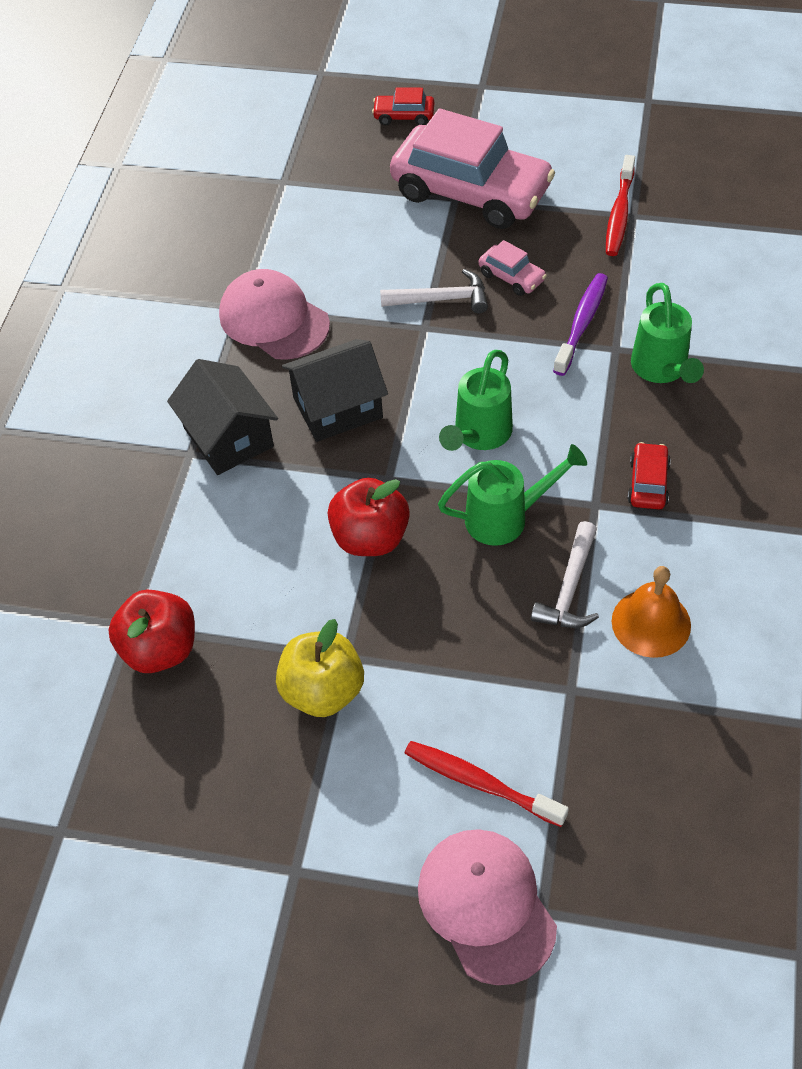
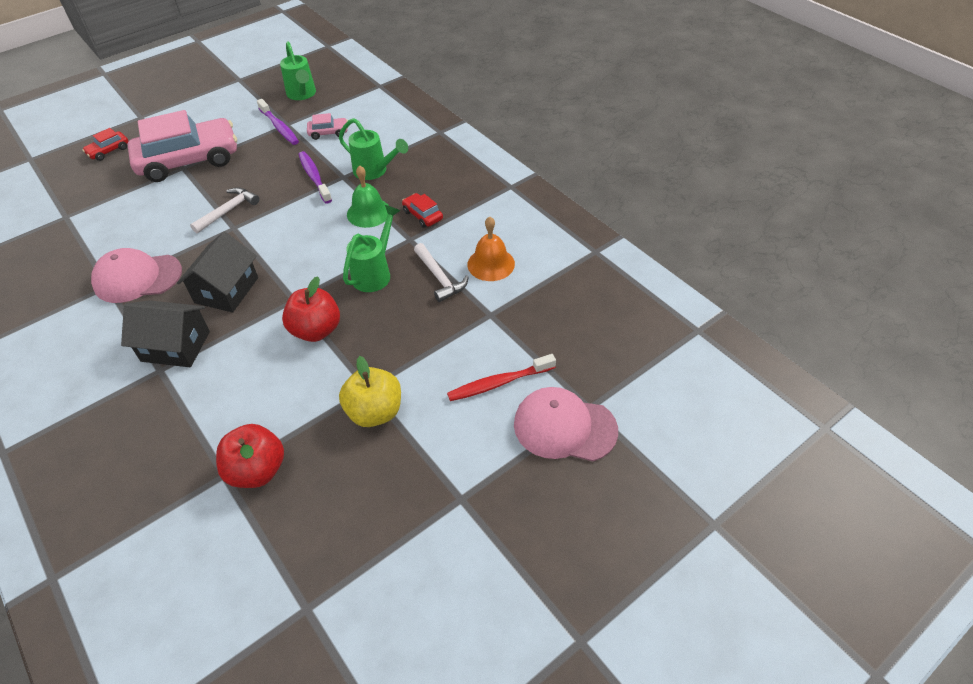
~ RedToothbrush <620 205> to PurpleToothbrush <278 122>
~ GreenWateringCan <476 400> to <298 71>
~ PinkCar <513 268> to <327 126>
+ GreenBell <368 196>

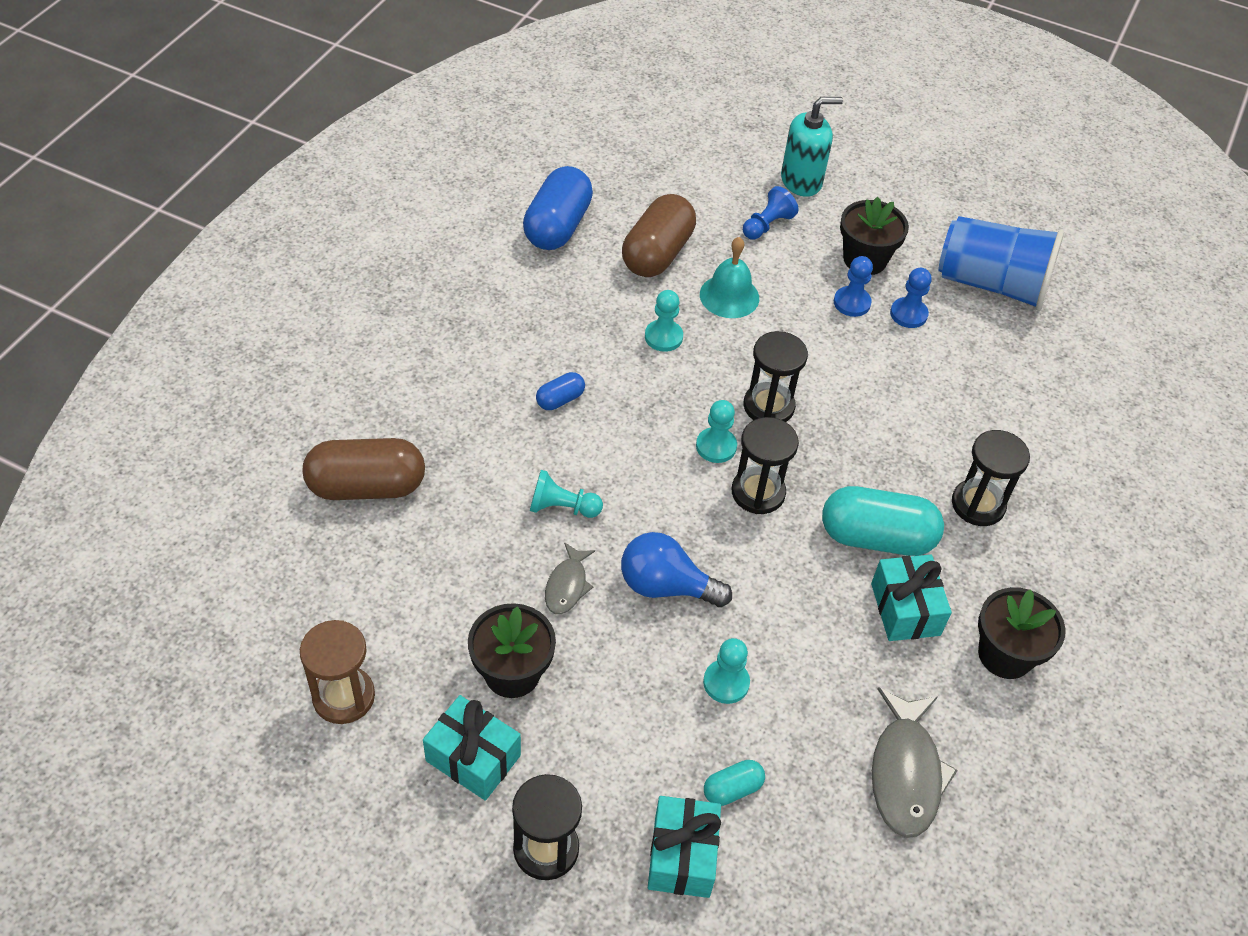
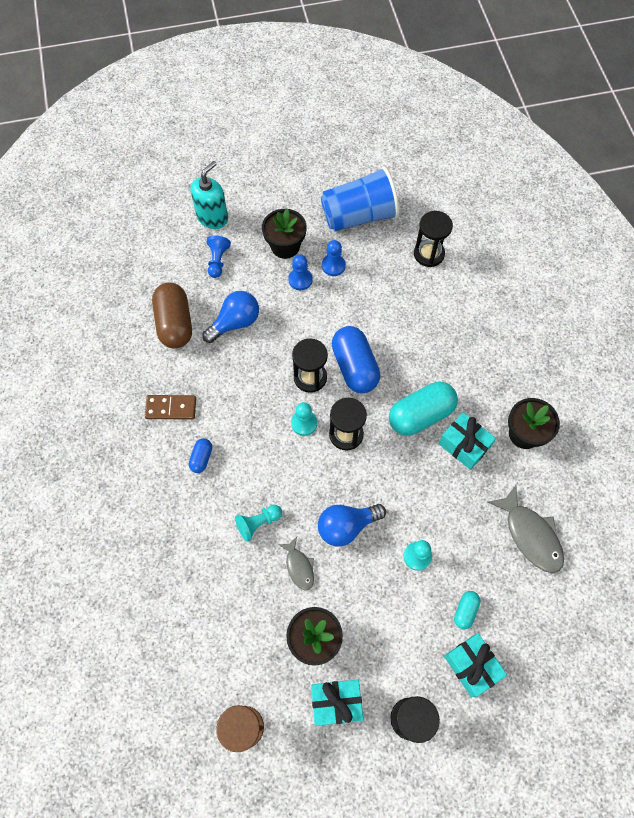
+ BrownDomino <170 407>
~ TurquoiseBell <729 277> to BlueLightBulb <230 317>
~ BlueCapsule <558 208> to <356 359>
~ BlackHourglass <991 478> to <433 239>
- BrownCapsule <364 469>
- TurquoisePawn <664 321>

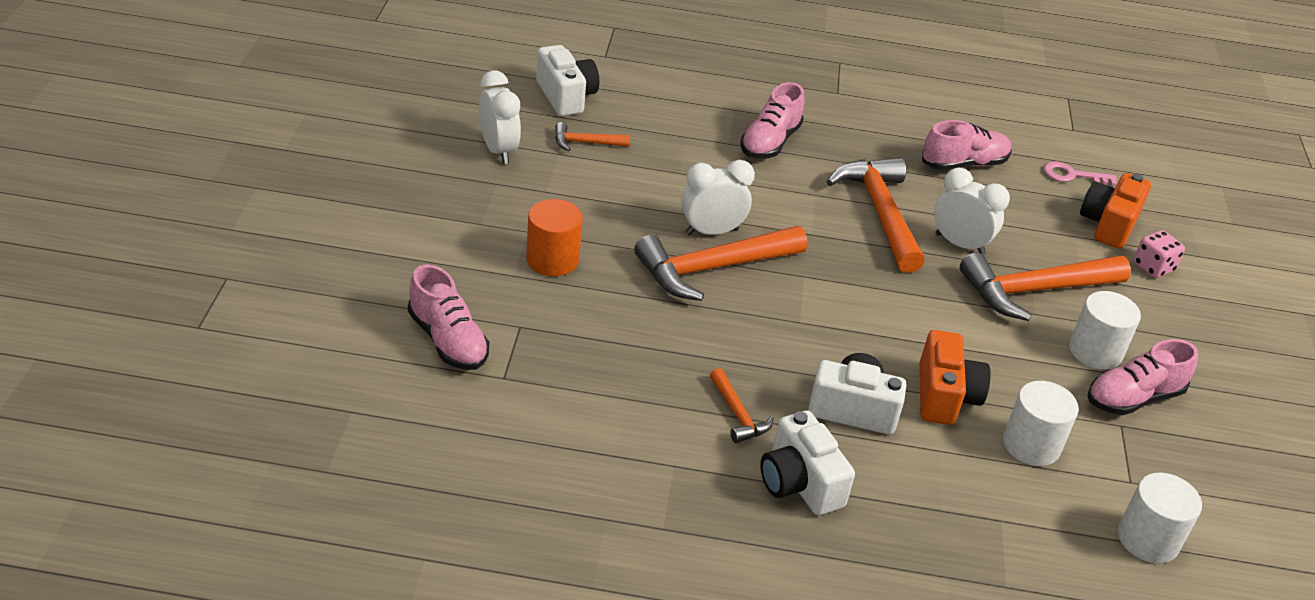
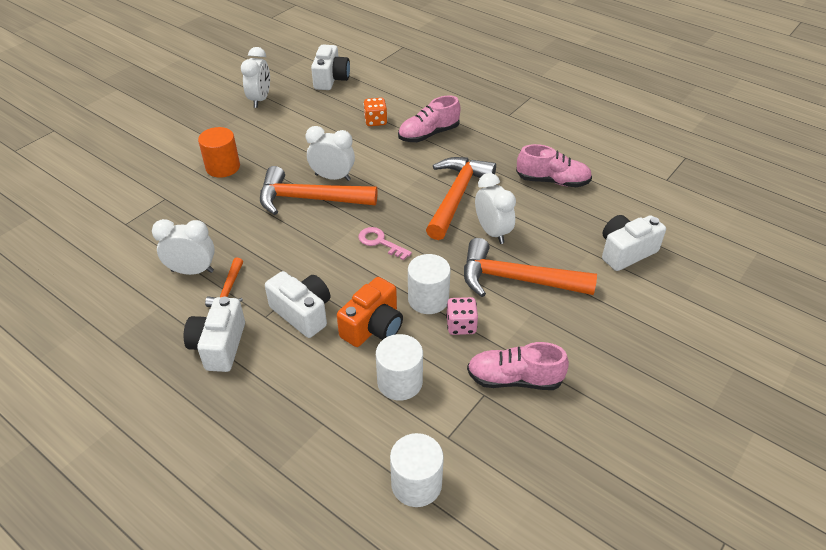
+ WhiteClock <183 247>
~ PinkKey <1080 173> to <385 243>
+ OrangeDice <375 112>
~ WhiteCylinder <1105 330> to <429 284>
~ PinkDice <1159 254> to <462 316>
~ OrangeCamera <1115 211> to WhiteCamera <634 243>
- PinkShoe <448 317>
- OrangeHammer <592 136>

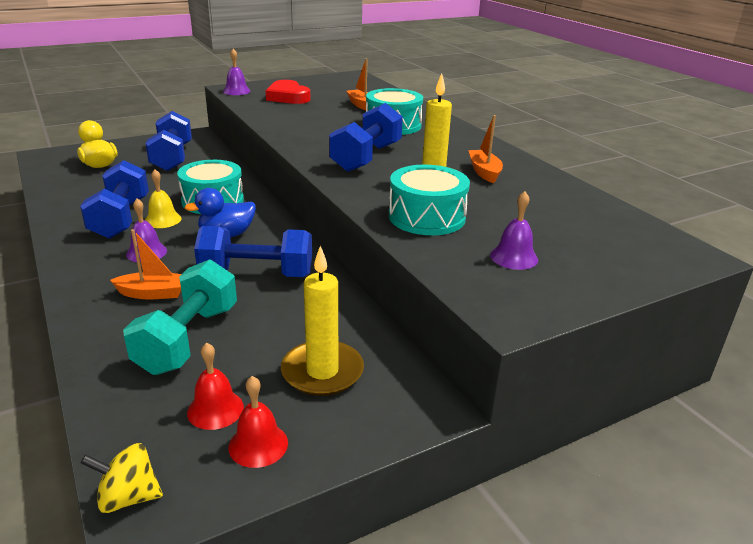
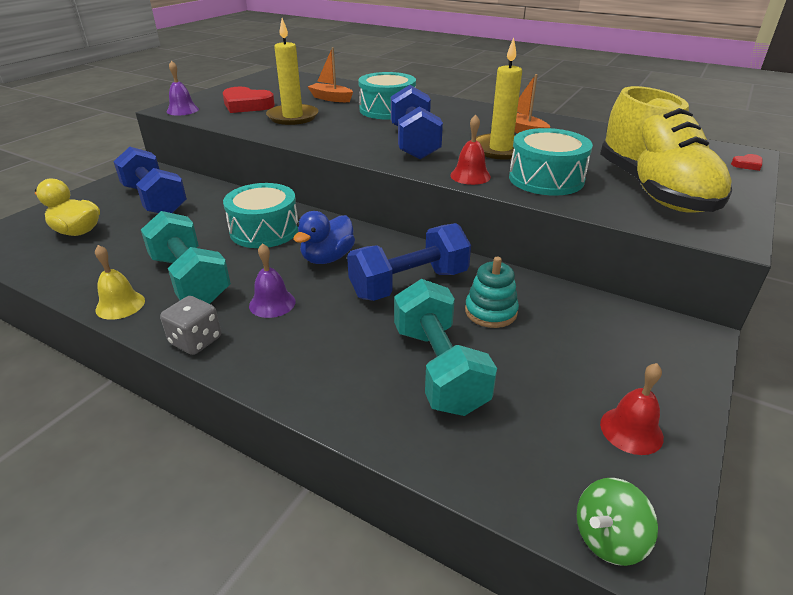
~ YellowBell <163 198> to <120 282>
~ BlueDumbbell <114 199> to TurquoiseDumbbell <186 257>
+ GreyDice <190 325>
~ YellowCandle <322 321> to <292 71>
~ RedBell <215 386> to <470 150>
+ TurquoiseStackingToy <492 292>
~ YellowSpinningTop <122 478> to GreenSpinningTop <617 522>
~ PurpleBell <514 230> to YellowShoe <666 149>
+ RedHeart <747 162>
- OrangeBoat <145 264>

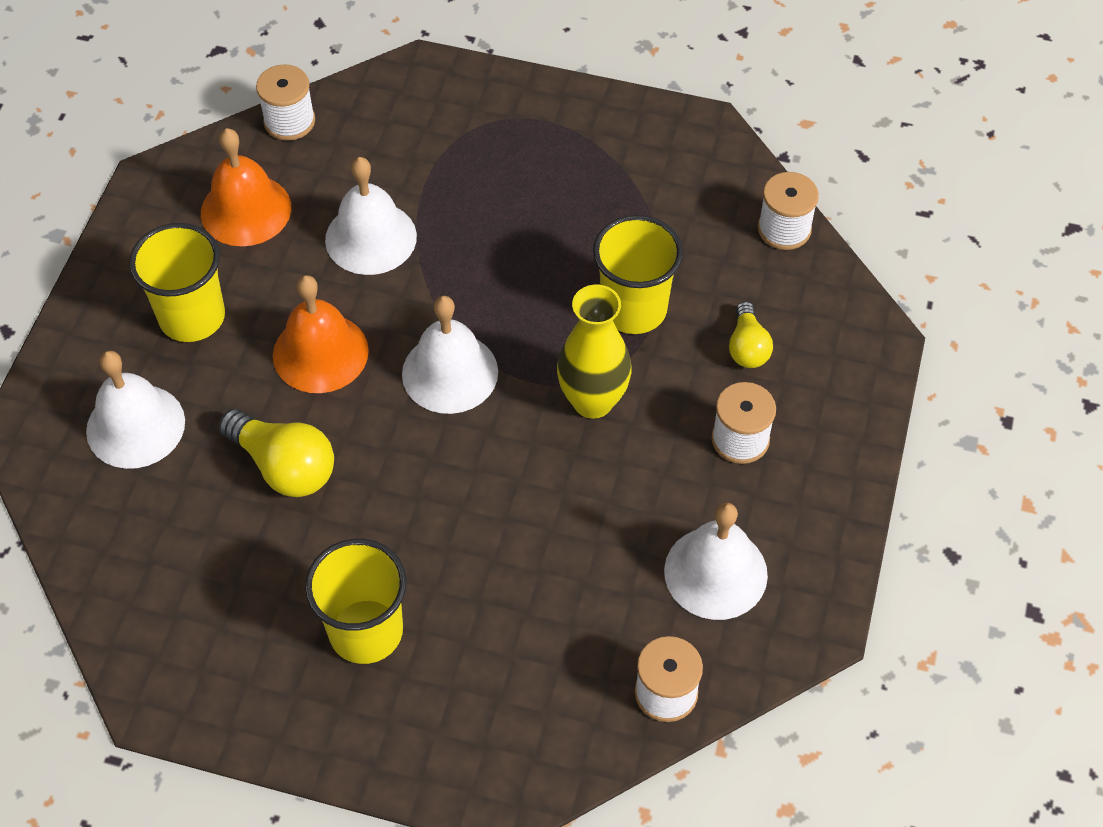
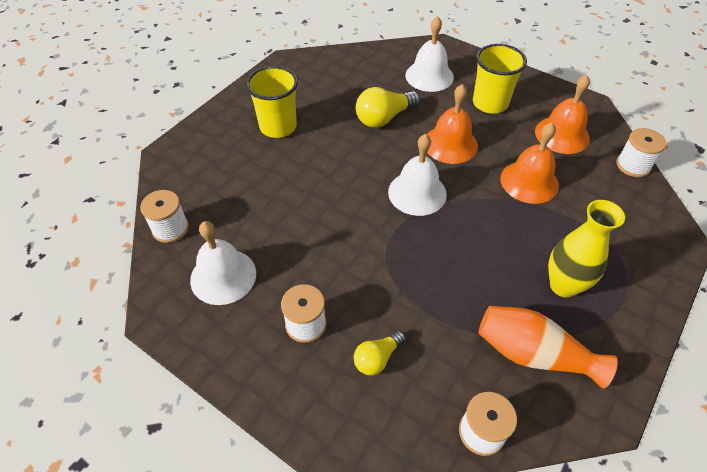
~ YellowLightBulb <751 334> = <380 352> 60 degrees counterclockwise
+ OrangeVase <548 347>
~ WhiteBell <371 216> to OrangeBell <529 163>
~ YellowVase <594 352> to <586 249>
- YellowCup <638 274>

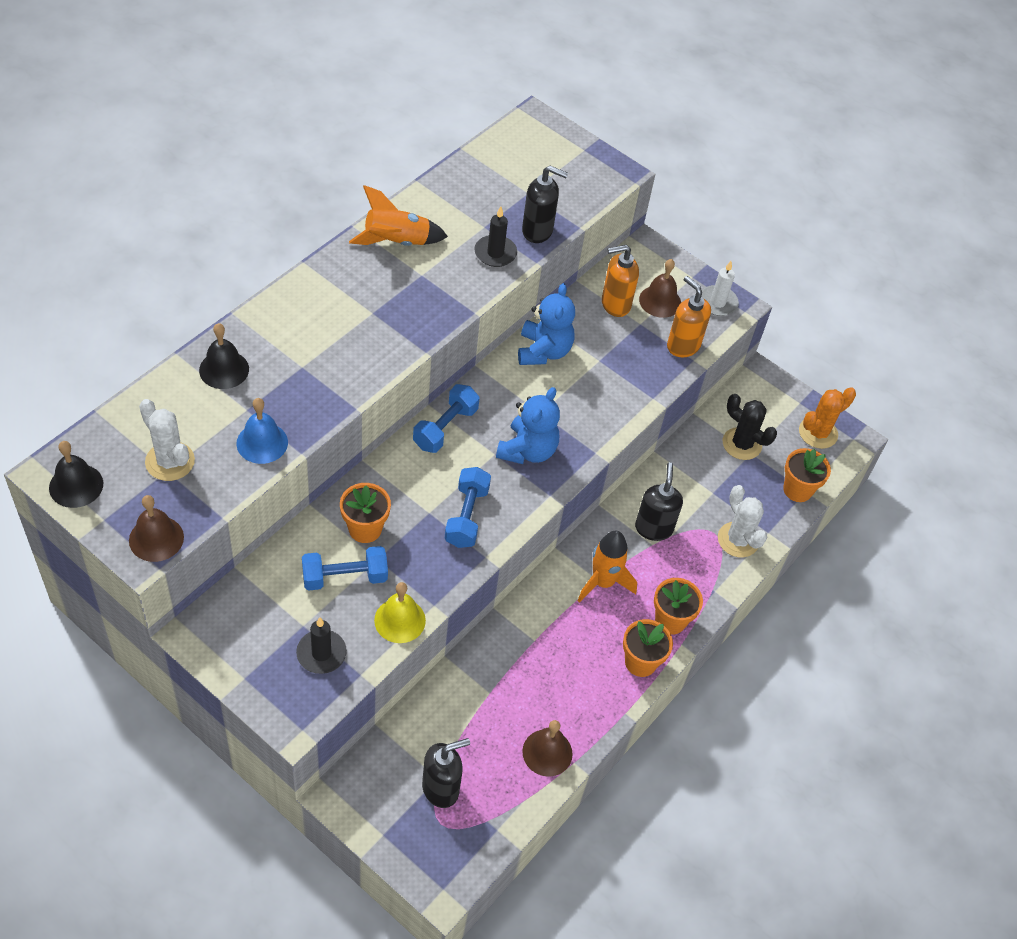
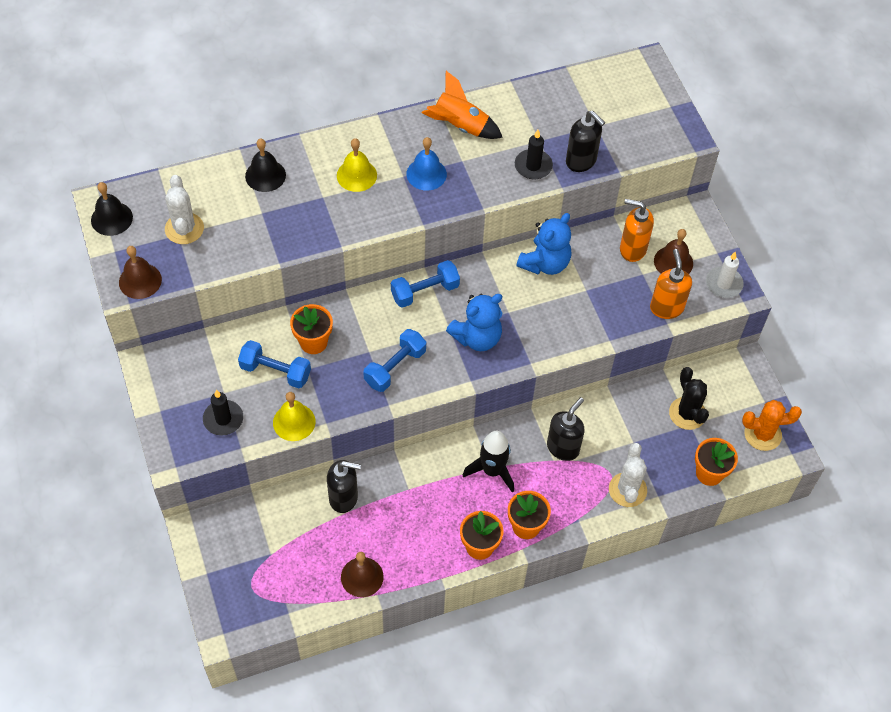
~ BlackSoapDispenser <446 773> to <344 486>
+ YellowBell <357 165>
~ BlueBell <262 431> to <426 164>
~ OrangeRocket <607 567> to BlackRocket <488 462>

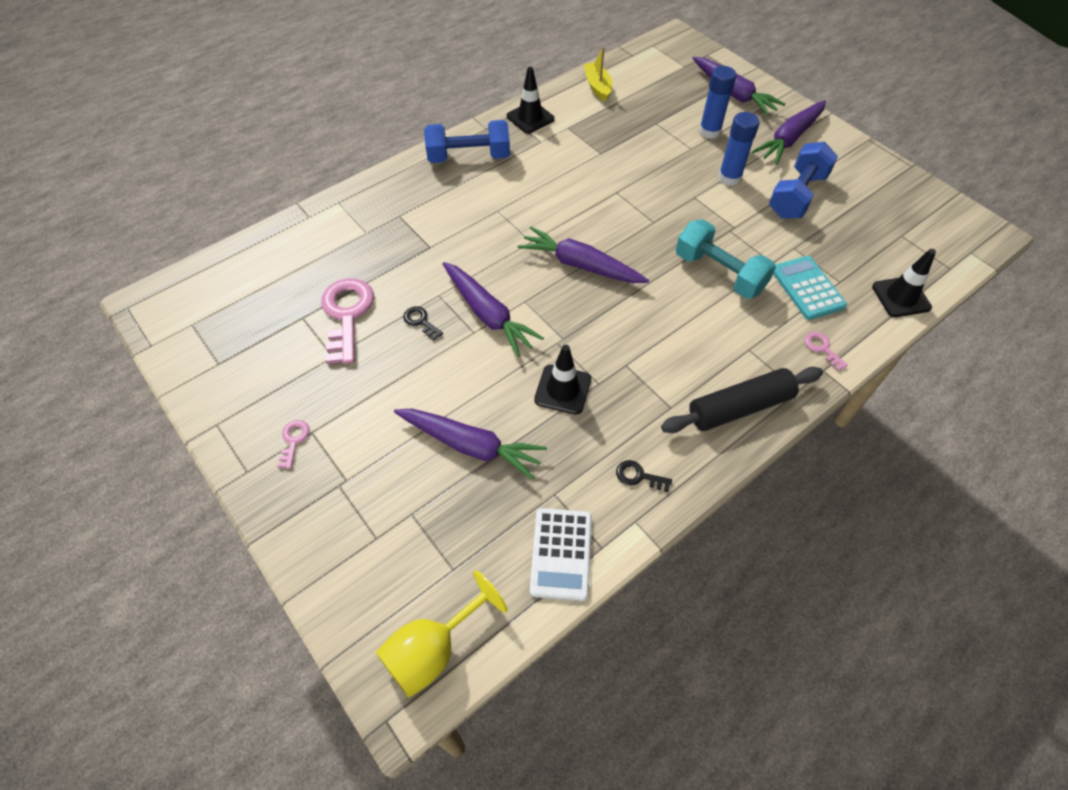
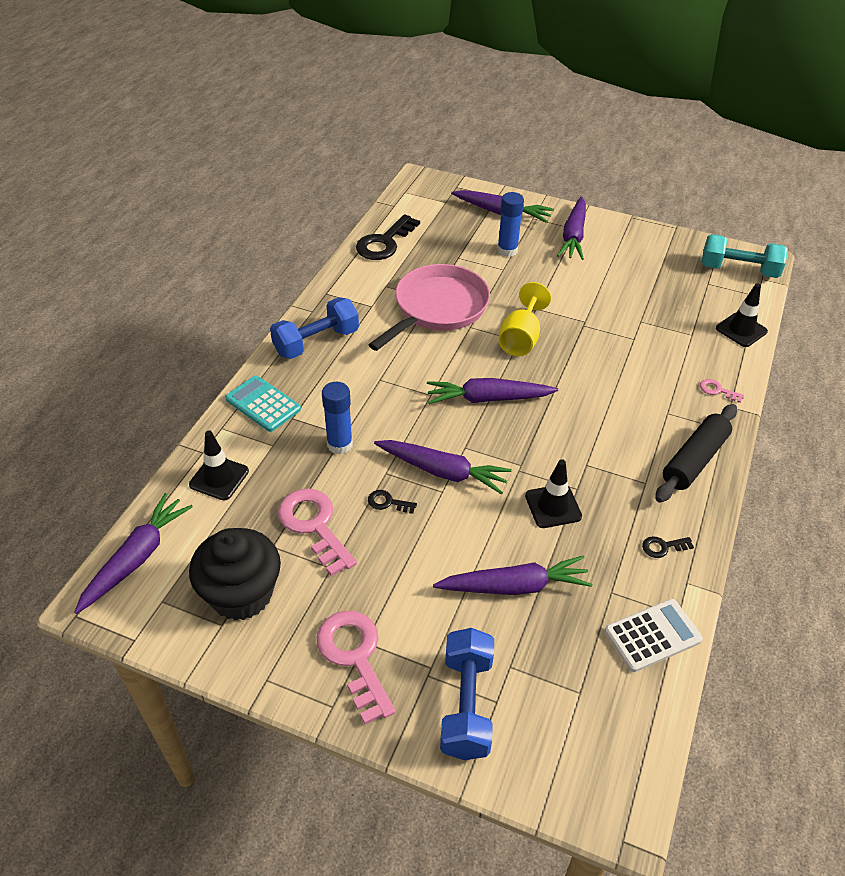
+ PurpleCarrot <133 553>
~ BlackTrafficCone <531 100> to <219 465>
+ BlackCupcake <235 574>
~ TurquoiseCalculator <810 288> to <263 404>
~ PinkKey <293 444> = <356 668> x2.19
~ BlueGlueStick <739 149> to <337 418>
~ YellowBoat <598 74> to BlackKey <388 237>
+ PinkPan <429 307>
~ BlueDumbbell <803 180> to <467 694>
~ YellowGoblet <441 634> to <524 319>
~ WhiteCalculator <561 554> = <654 635> 90 degrees counterclockwise
~ TurquoiseDumbbell <726 259> to <745 256>

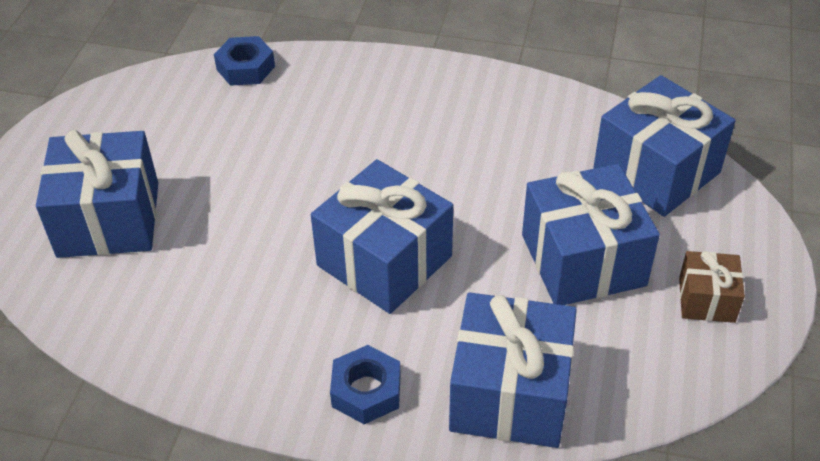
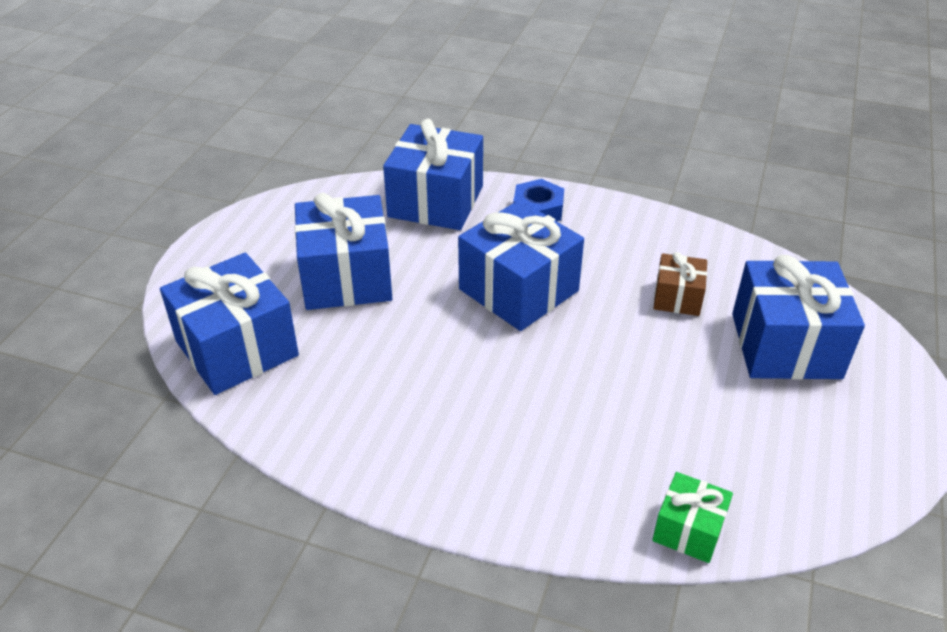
~ BlueNut <244 61> to GreenGift <692 517>
~ BrownGift <712 287> to <680 284>

